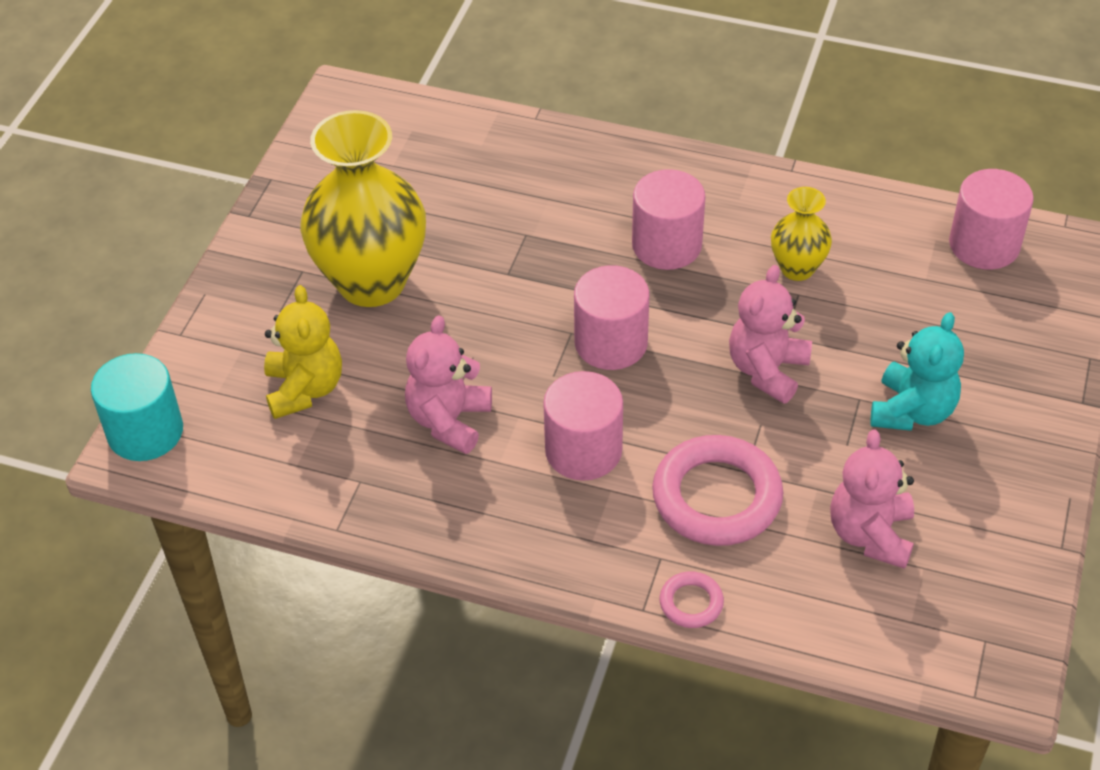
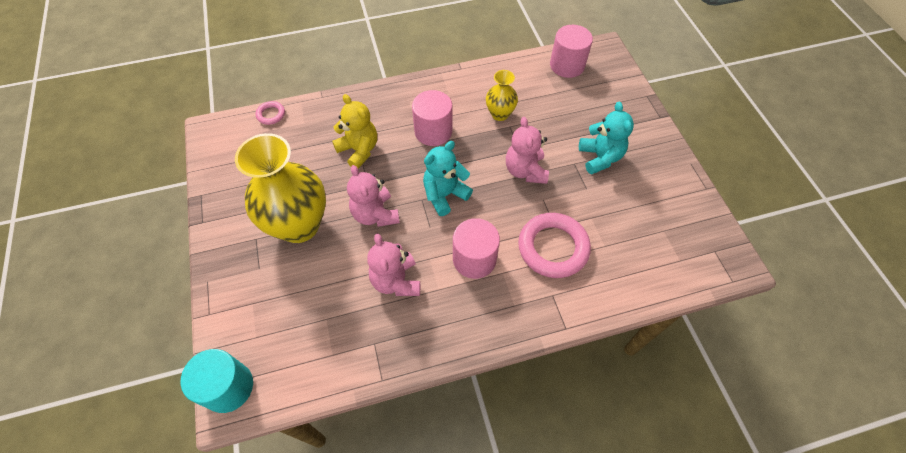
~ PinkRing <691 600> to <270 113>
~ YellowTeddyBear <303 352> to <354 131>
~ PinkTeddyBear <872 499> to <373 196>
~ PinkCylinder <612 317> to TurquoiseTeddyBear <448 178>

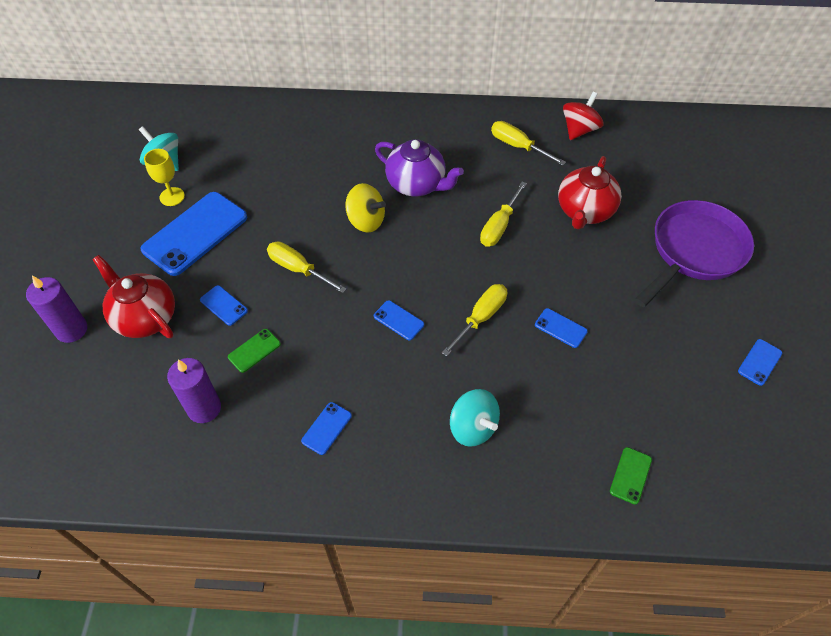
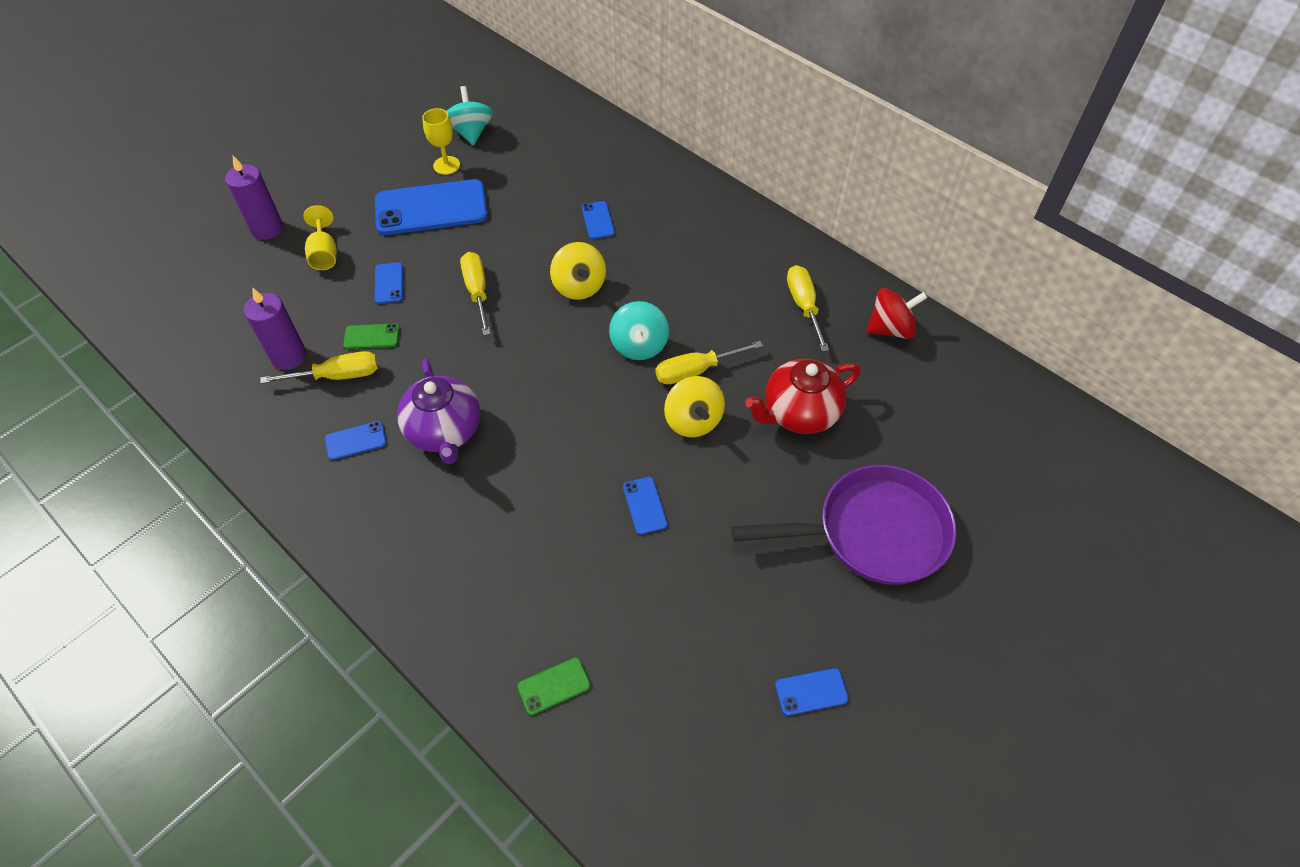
~ YellowScrewdriver <474 320> to <319 367>
~ RedTeapot <133 296> to YellowGoblet <320 237>
~ PurpleTeapot <419 167> to <438 411>
~ BluePhone <399 320> to <598 220>
~ TurquoiseSpinningTop <475 418> to <639 330>
+ YellowSpinningTop <694 406>

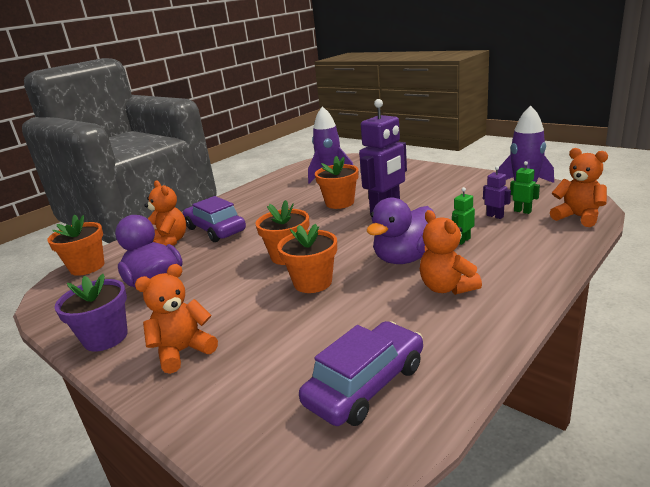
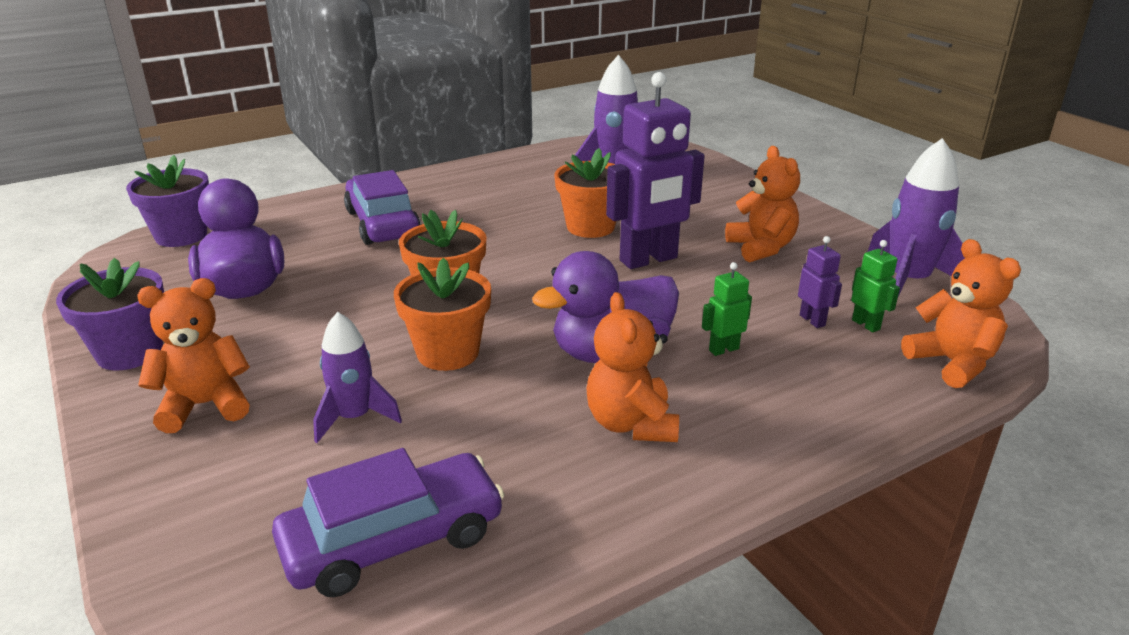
~ OrangeFlowerPot <75 245> to PurpleFlowerPot <167 201>
+ PurpleRocket <357 377>
~ OrangeTeddyBear <165 213> to <762 204>

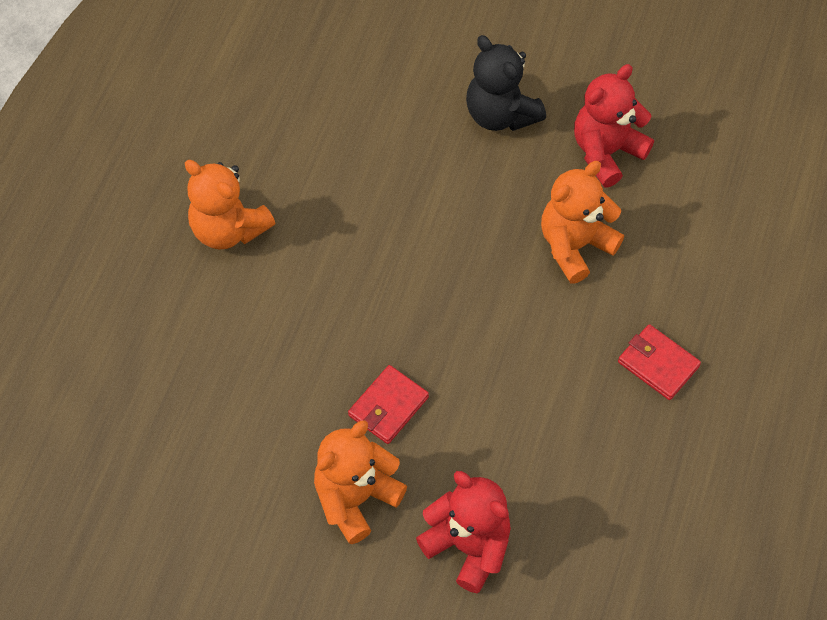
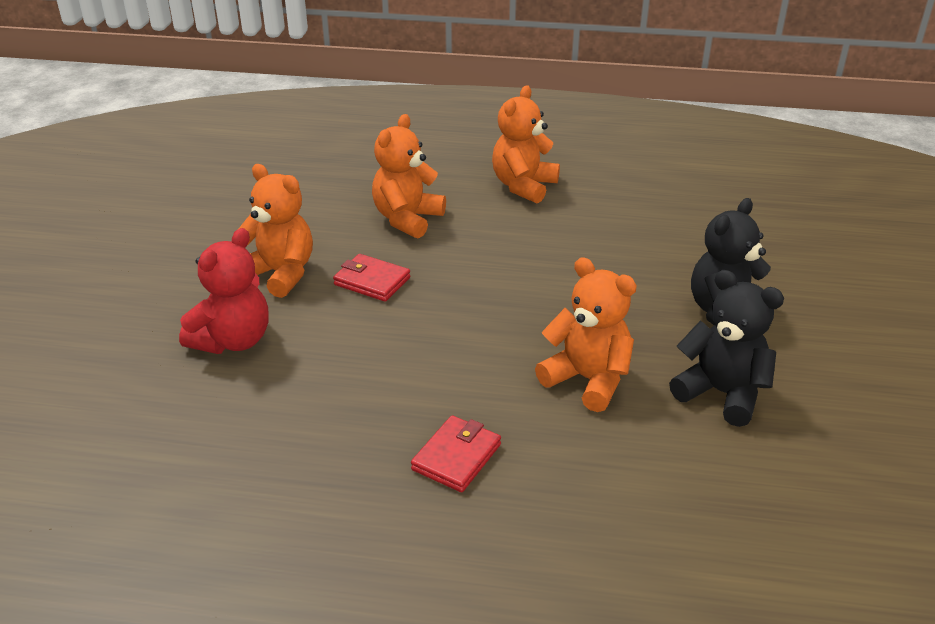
+ OrangeTeddyBear <409 176>
~ RedTeddyBear <614 125> to BlackTeddyBear <726 348>

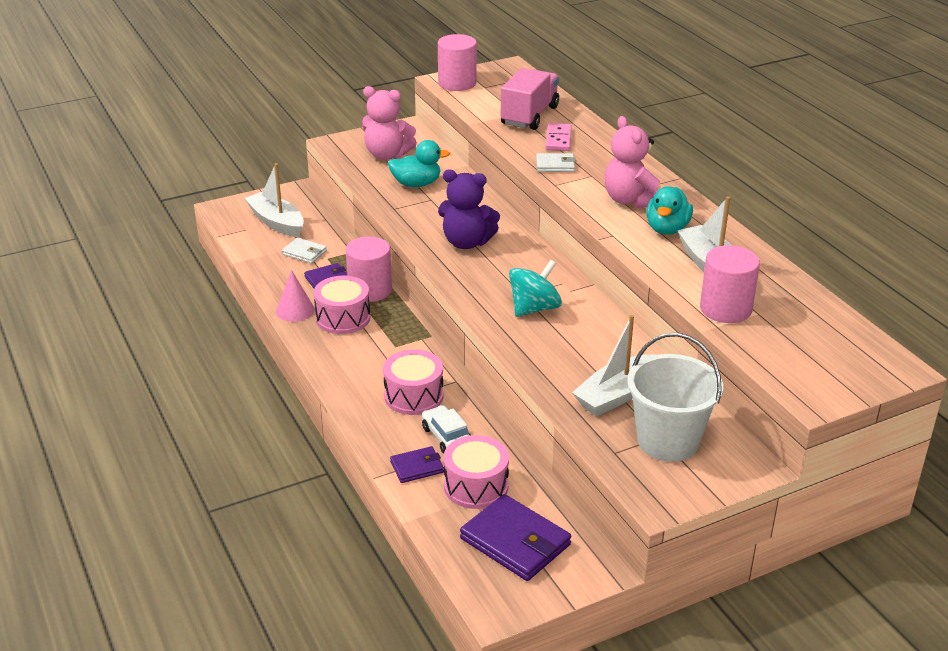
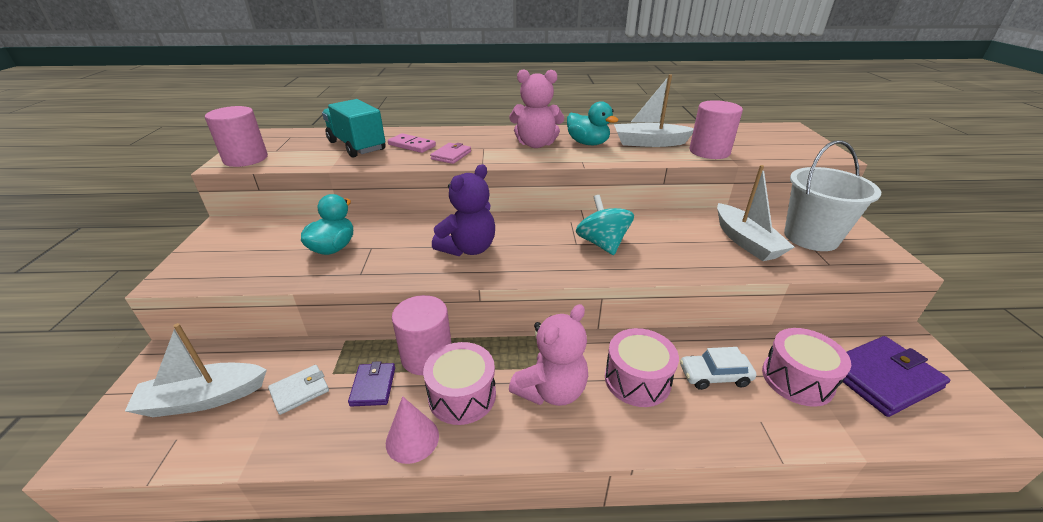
~ PinkTruck <530 99> to TurquoiseTruck <354 128>
~ WhiteWallet <556 162> to PinkWallet <450 153>
~ PinkTeddyBear <389 123> to <548 355>
- PurpleWallet <417 464>

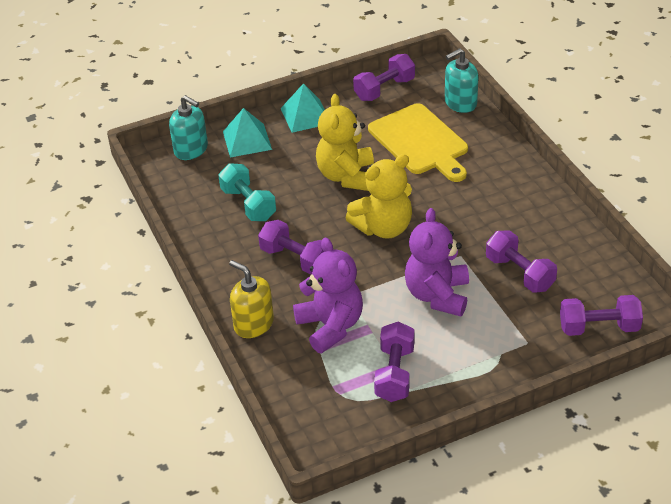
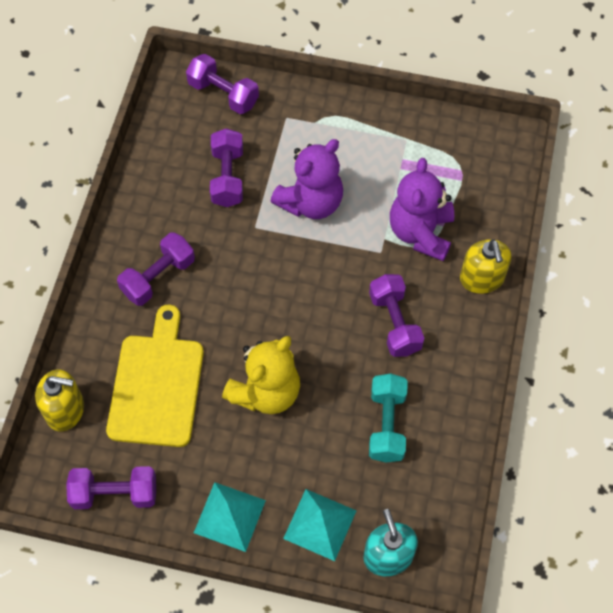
~ TurquoiseSoapDispenser <461 80> to YellowSoapDispenser <59 400>
~ PurpleDumbbell <394 362> to <156 269>
- YellowTeddyBear <379 196>

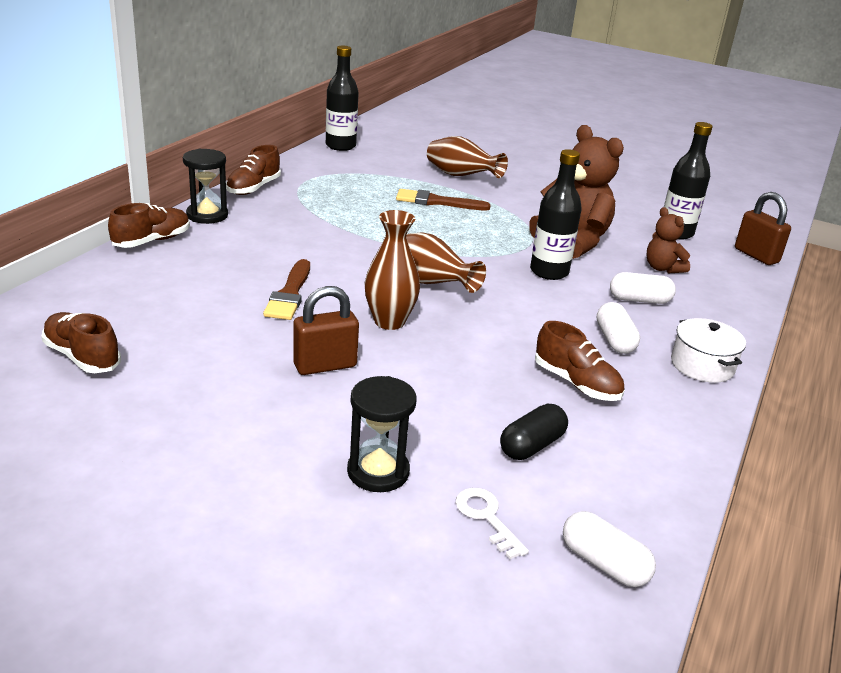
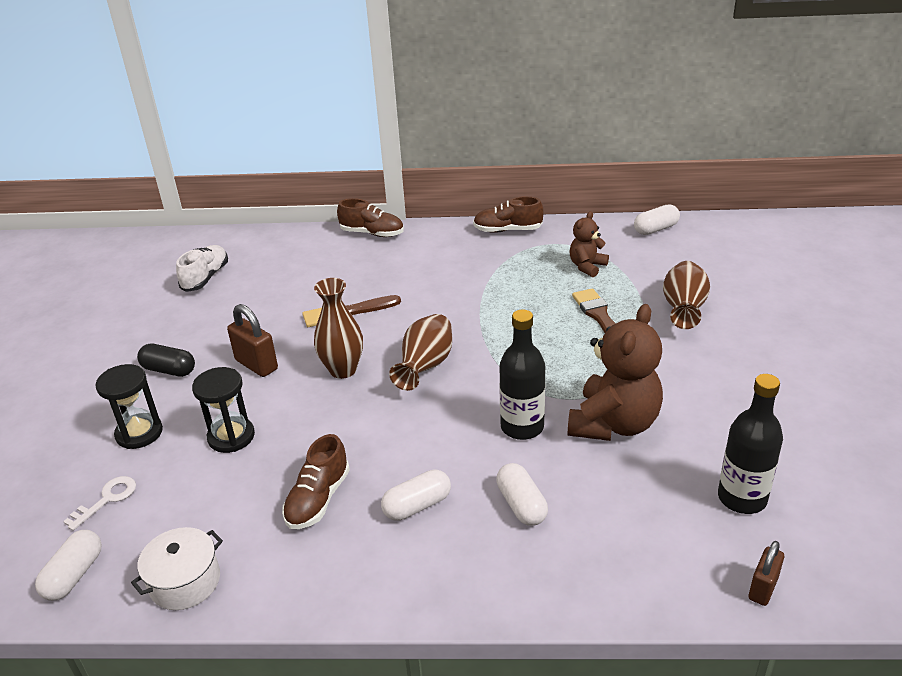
~ WhitePot <708 350> to <177 568>
~ BlackCapsule <534 432> to <166 360>
~ BrownShoe <81 342> to WhiteShoe <202 268>
~ BlackHourglass <205 186> to <223 410>
~ BrownTeddyBear <668 240> to <589 244>
~ BlackBottle <342 98> to WhiteCapsule <657 219>
~ BrownPadlock <763 228> = <766 573> x0.66

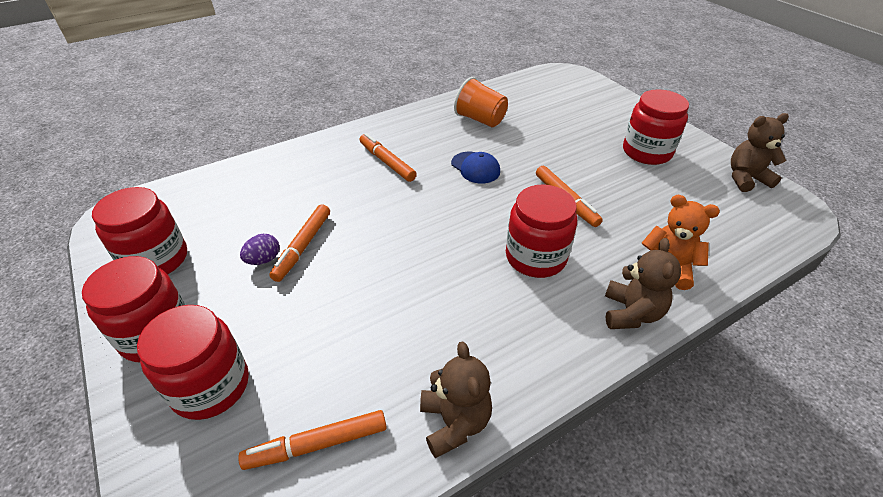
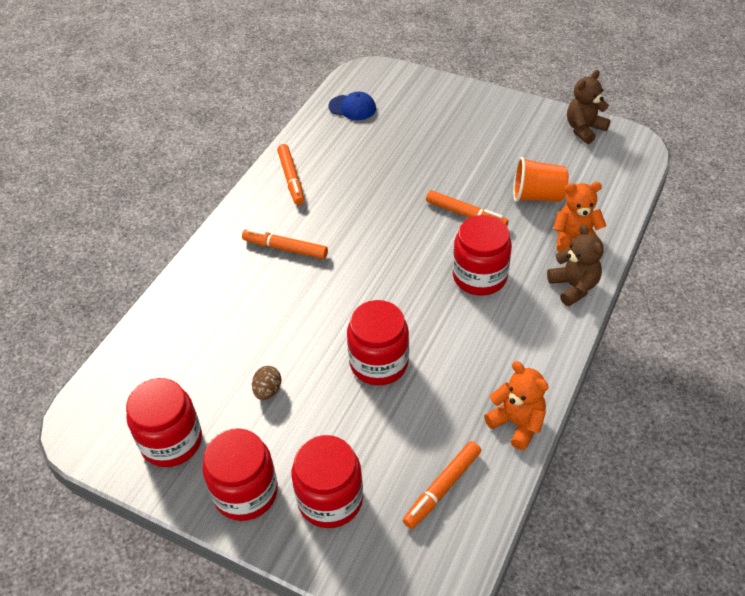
~ PurpleEgg <259 249> to BrownEgg <266 383>
~ OrangeMarker <299 243> to <290 174>
~ BlueCap <475 168> to <352 106>
~ RedJar <656 127> to <378 342>
~ BrownTeddyBear <456 400> to OrangeTeddyBear <516 405>
~ OrangeCup <481 102> to <541 179>

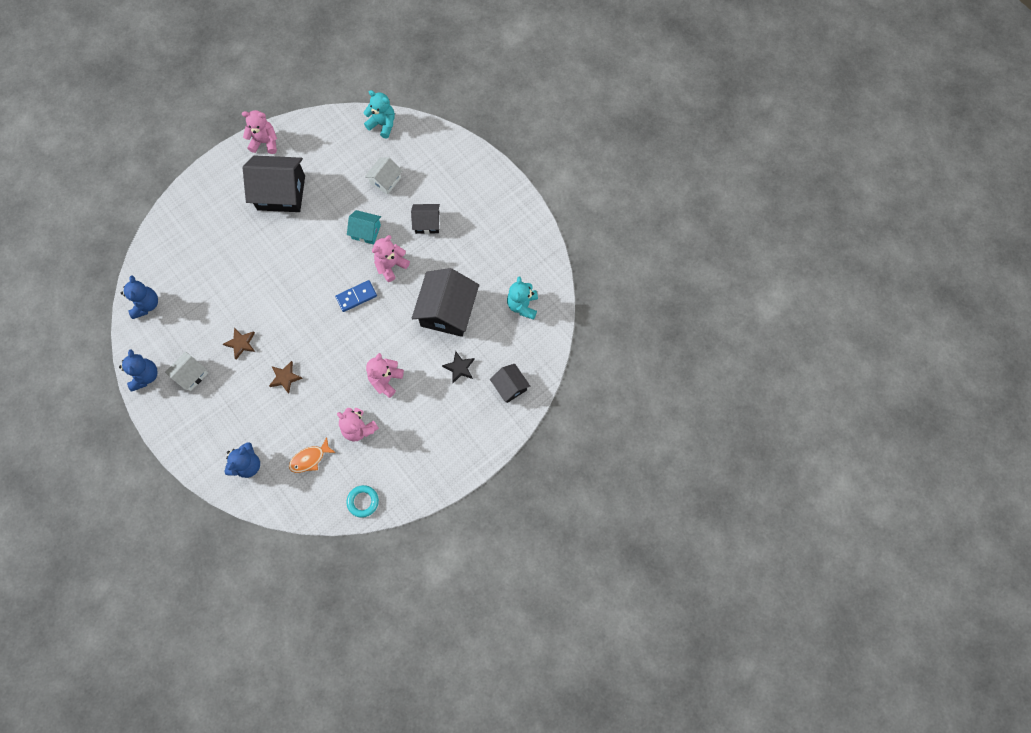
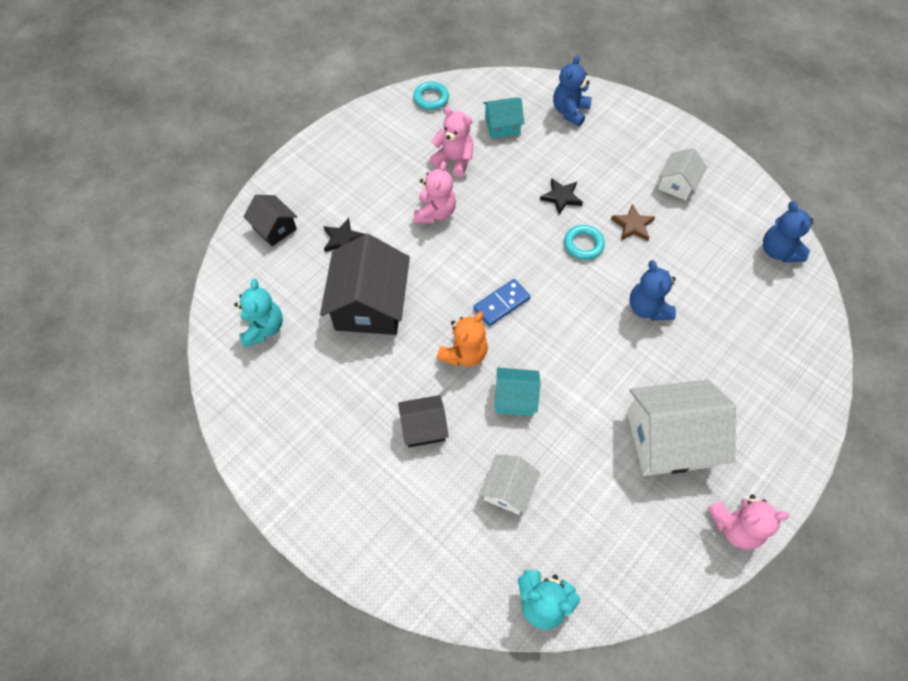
~ PinkTeddyBear <391 258> to OrangeTeddyBear <462 339>
~ OrangeFish <312 455> to TurquoiseHouse <503 118>
~ BrownStar <286 377> to BlackStar <561 196>
+ TurquoiseRing <584 242>
~ BlackHouse <274 184> to WhiteHouse <681 428>
~ BlueTeddyBear <138 371> to <653 290>

